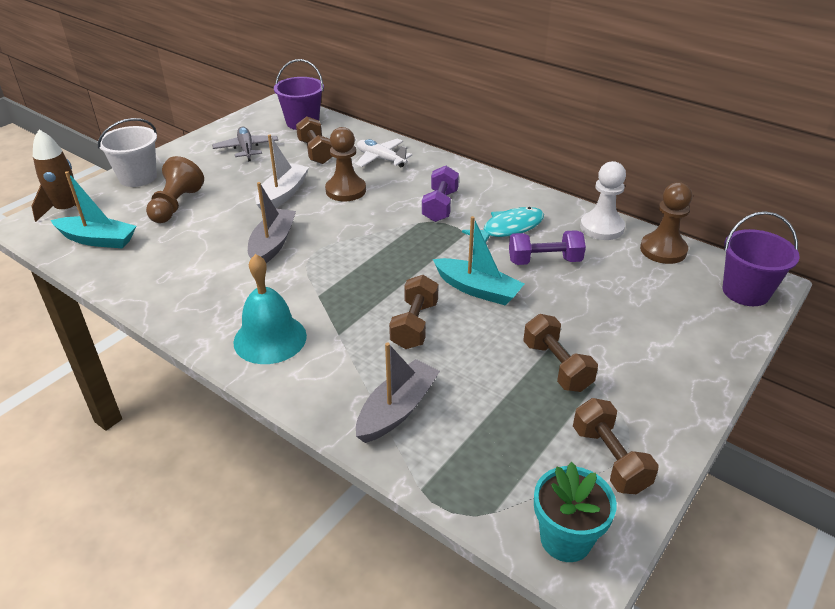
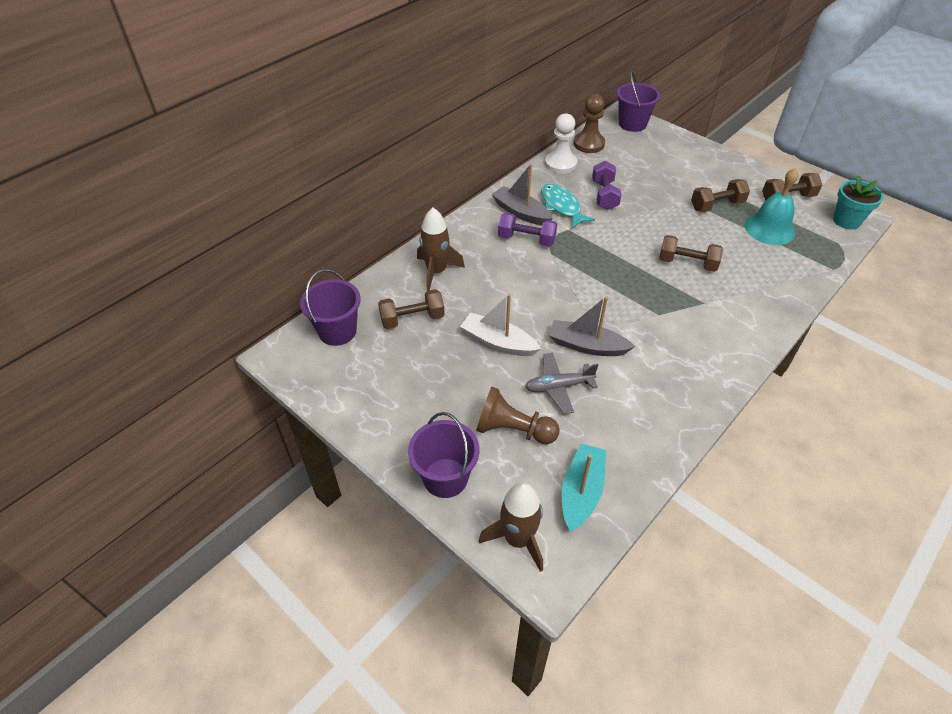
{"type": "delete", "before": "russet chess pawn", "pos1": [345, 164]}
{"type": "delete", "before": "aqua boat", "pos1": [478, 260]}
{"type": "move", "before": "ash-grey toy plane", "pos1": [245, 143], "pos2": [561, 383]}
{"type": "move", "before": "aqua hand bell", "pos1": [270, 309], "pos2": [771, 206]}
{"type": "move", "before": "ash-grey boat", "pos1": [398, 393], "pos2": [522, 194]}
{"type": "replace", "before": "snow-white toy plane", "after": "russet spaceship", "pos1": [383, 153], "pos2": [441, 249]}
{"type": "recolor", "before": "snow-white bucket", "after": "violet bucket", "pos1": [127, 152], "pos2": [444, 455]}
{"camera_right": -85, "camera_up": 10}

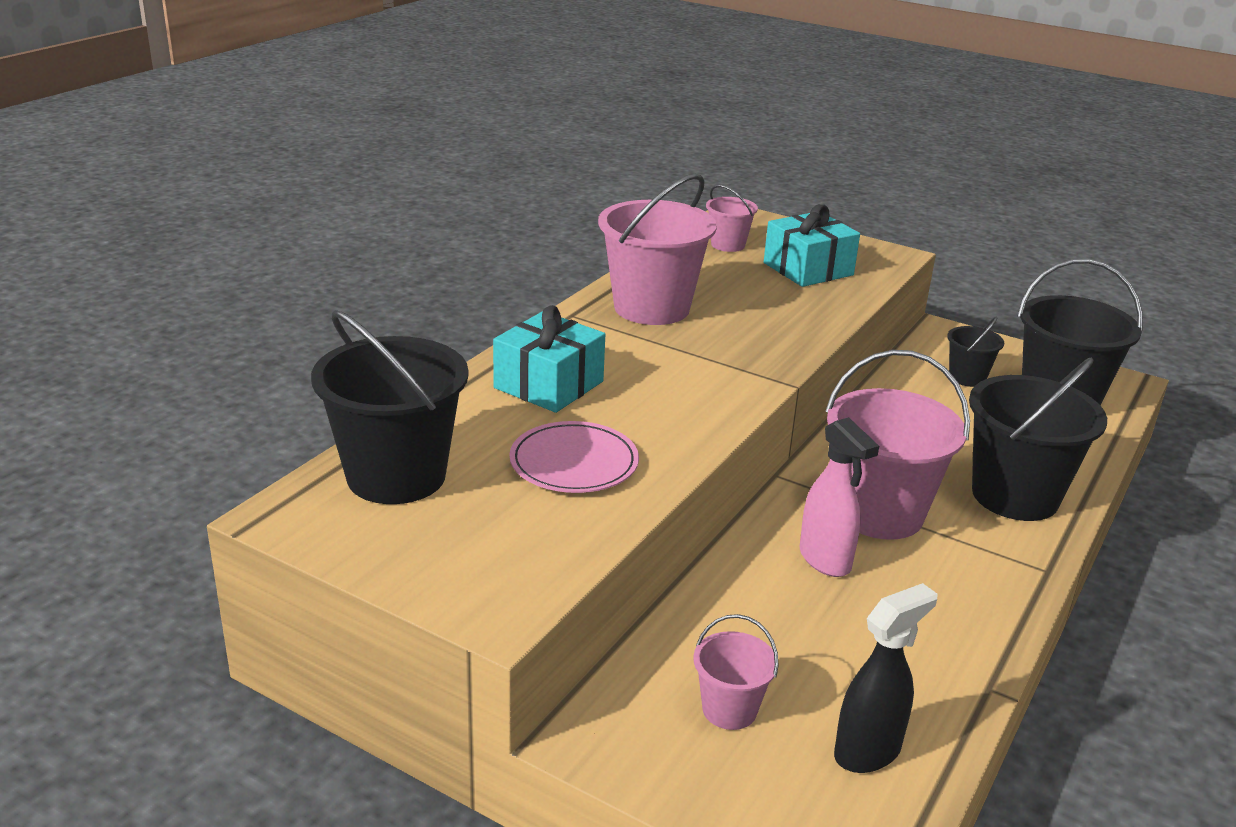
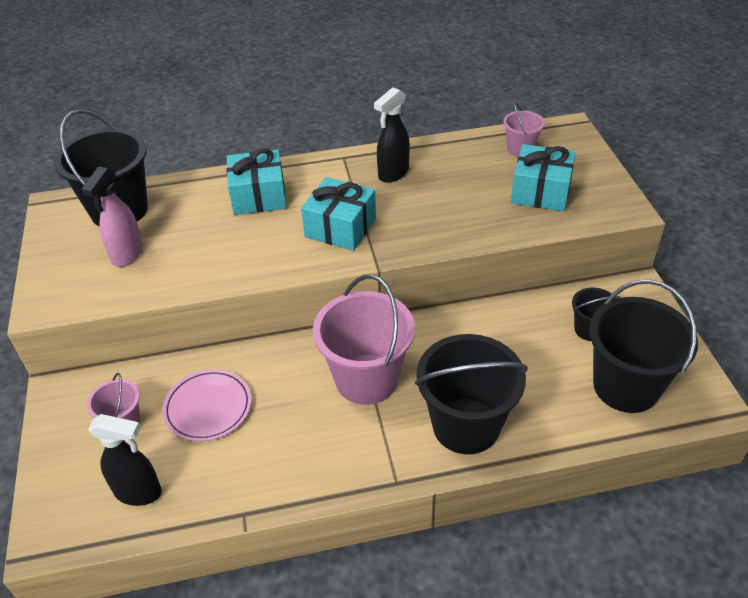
{"type": "insert", "after": "aqua present", "pos2": [338, 214]}
{"type": "move", "before": "rosy plate", "pos1": [574, 457], "pos2": [207, 405]}
{"type": "move", "before": "rosy spray cleaner", "pos1": [839, 497], "pos2": [112, 217]}
{"type": "replace", "before": "rosy bucket", "after": "black spray cleaner", "pos1": [657, 249], "pos2": [392, 135]}
{"camera_right": 50, "camera_up": 15}

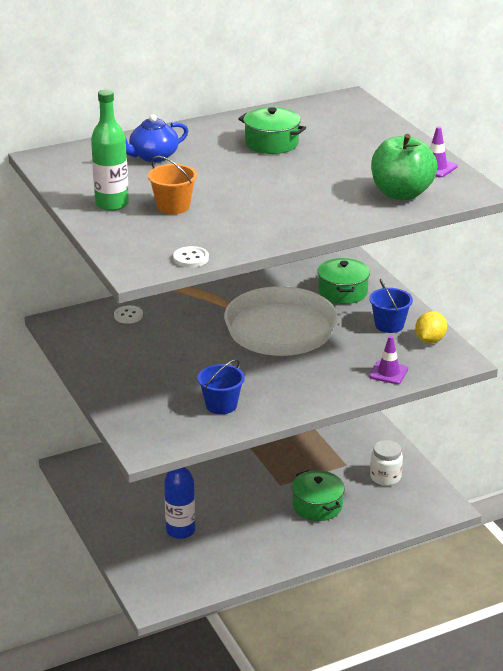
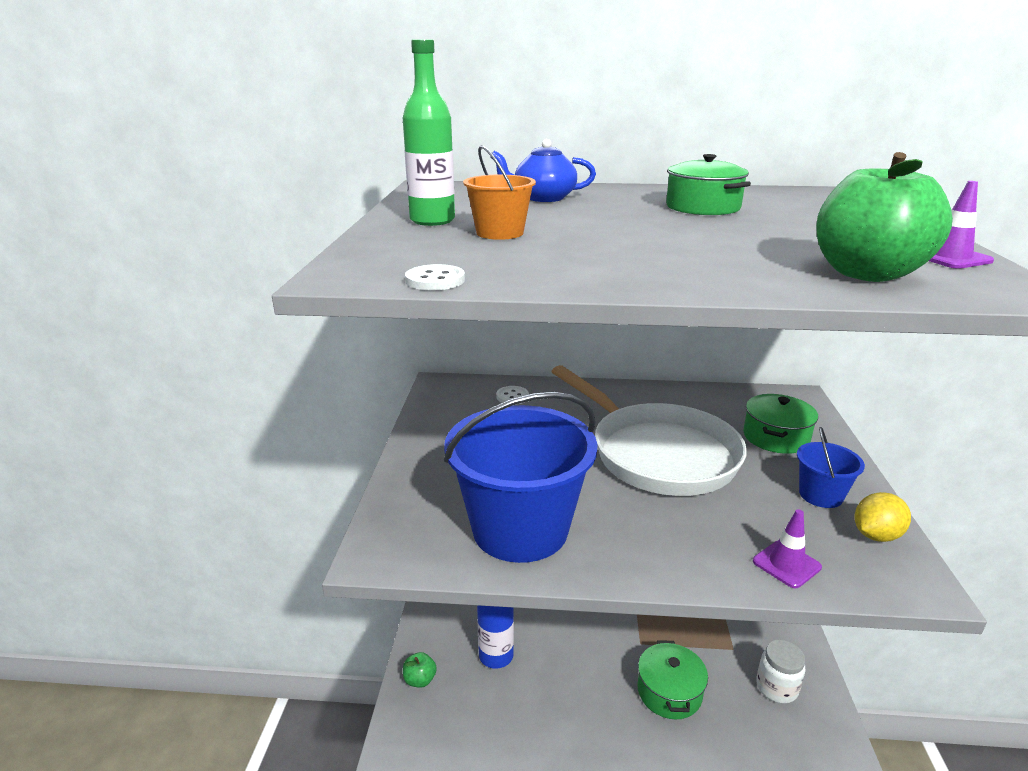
{"type": "insert", "after": "emerald apple fruit", "pos2": [420, 670]}
{"type": "resize", "before": "blue bucket", "pos1": [221, 386], "pos2": [521, 477], "scale": 2.18}
{"camera_right": 30, "camera_up": -5}

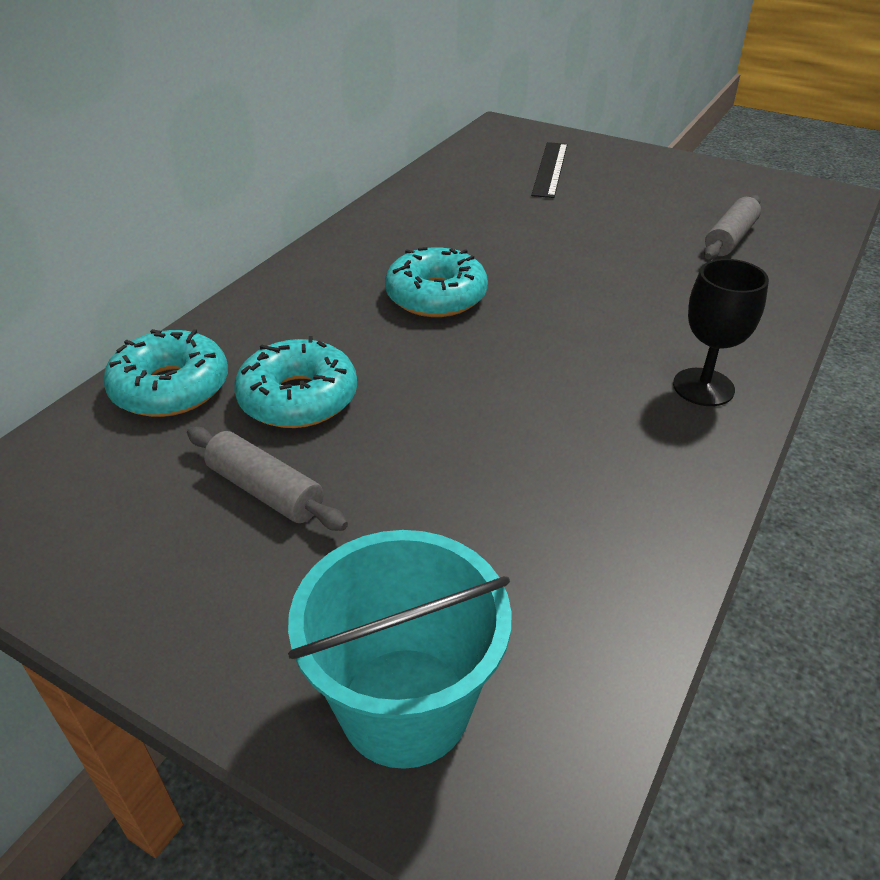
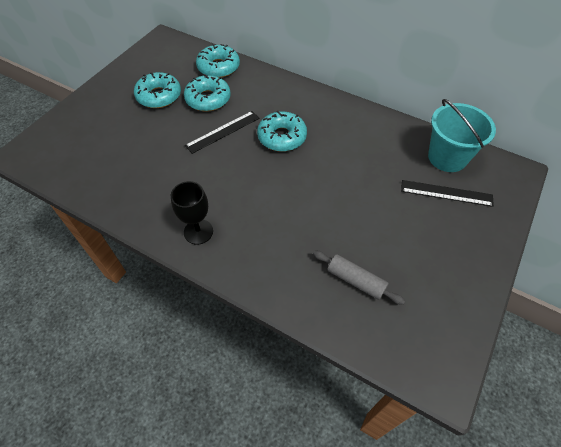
{"type": "insert", "after": "black measuring stick", "pos2": [222, 132]}
{"type": "move", "before": "aqua bucket", "pos1": [400, 649], "pos2": [462, 135]}
{"type": "replace", "before": "ash-grey pastry roller", "after": "aqua donut", "pos1": [267, 479], "pos2": [157, 90]}
{"camera_right": 90, "camera_up": 15}

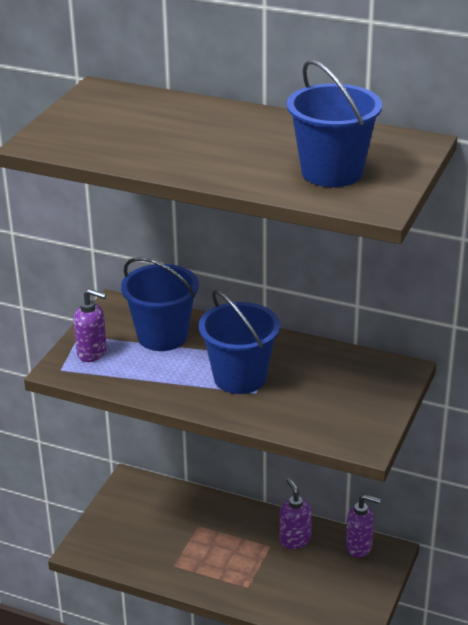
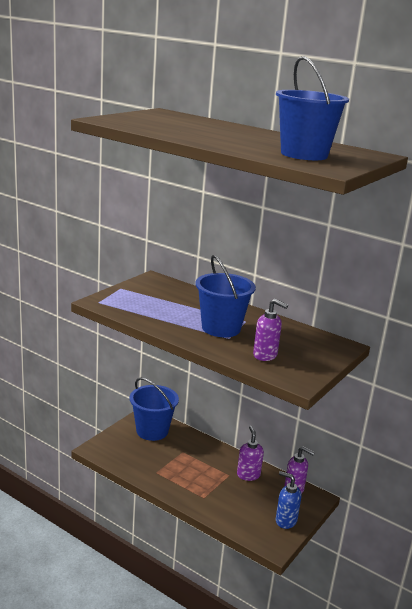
{"type": "insert", "after": "blue soap pump", "pos2": [289, 500]}
{"type": "move", "before": "violet soap pump", "pos1": [90, 325], "pos2": [270, 330]}
{"type": "move", "before": "blue bucket", "pos1": [160, 304], "pos2": [154, 409]}
{"camera_right": 10, "camera_up": -10}

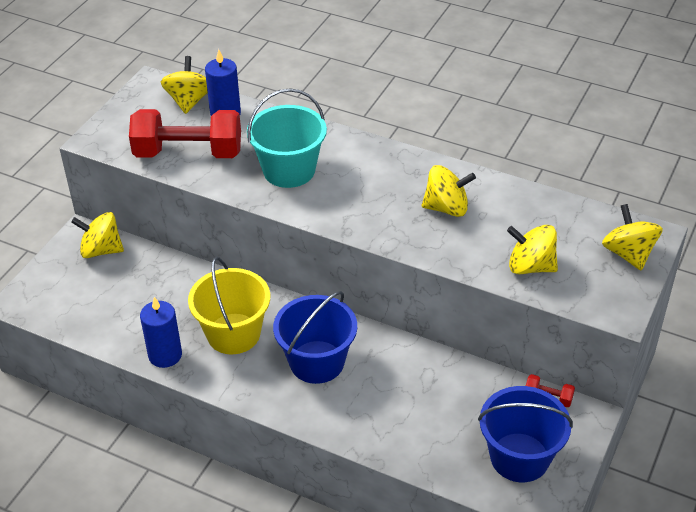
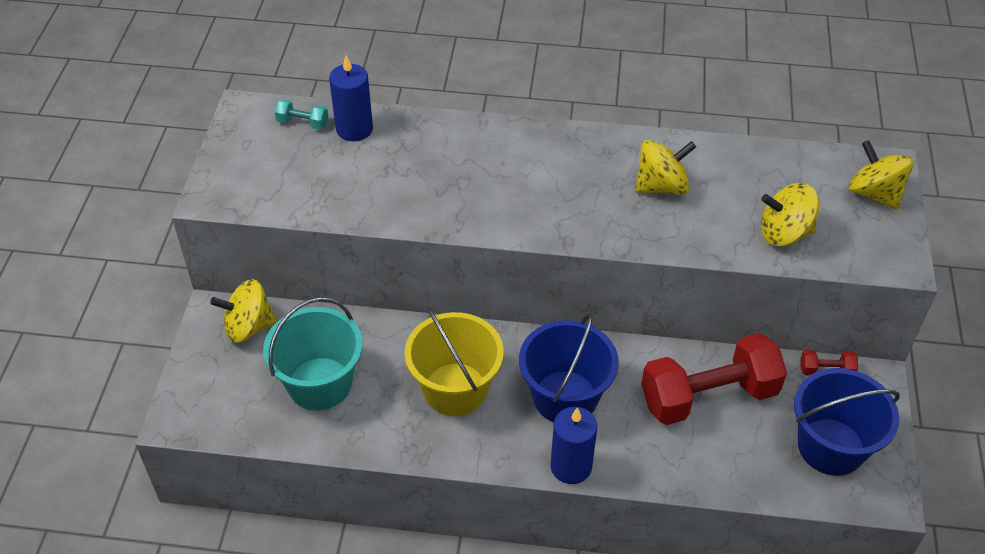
{"type": "move", "before": "scarlet free weight", "pos1": [185, 133], "pos2": [714, 379]}
{"type": "move", "before": "blue pillar candle", "pos1": [161, 332], "pos2": [573, 445]}
{"type": "move", "before": "aqua bucket", "pos1": [287, 138], "pos2": [313, 354]}
{"type": "replace", "before": "yellow spinning top", "after": "aqua free weight", "pos1": [184, 85], "pos2": [301, 114]}
{"camera_right": -20, "camera_up": 5}

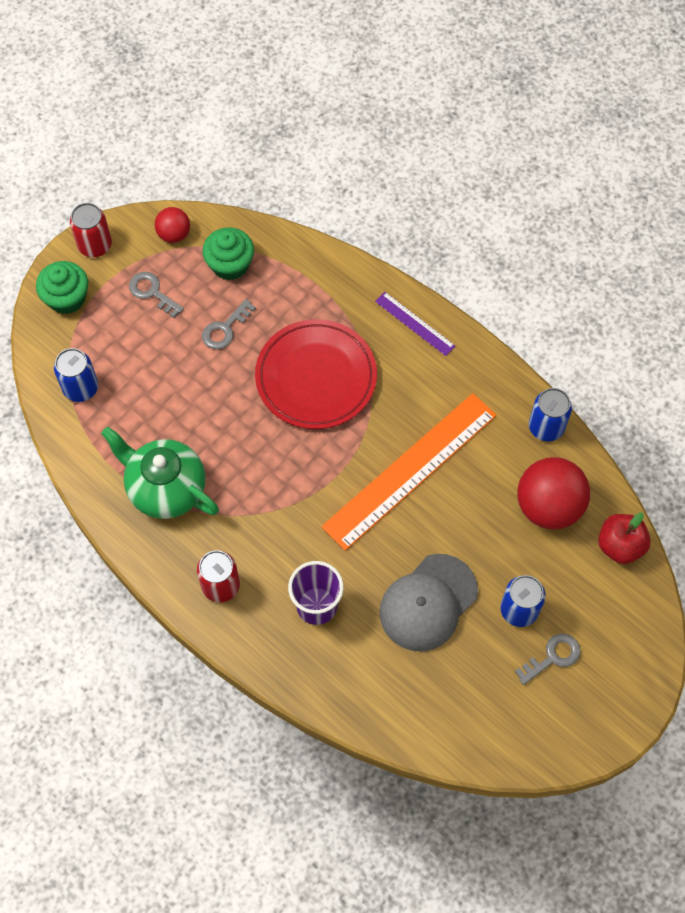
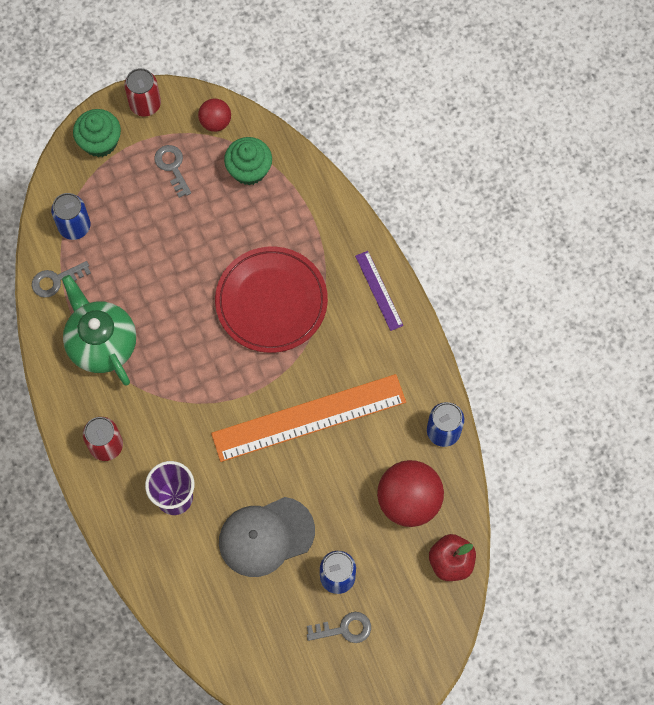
{"type": "move", "before": "ash-grey key", "pos1": [229, 324], "pos2": [61, 279]}
{"camera_right": 25, "camera_up": 5}

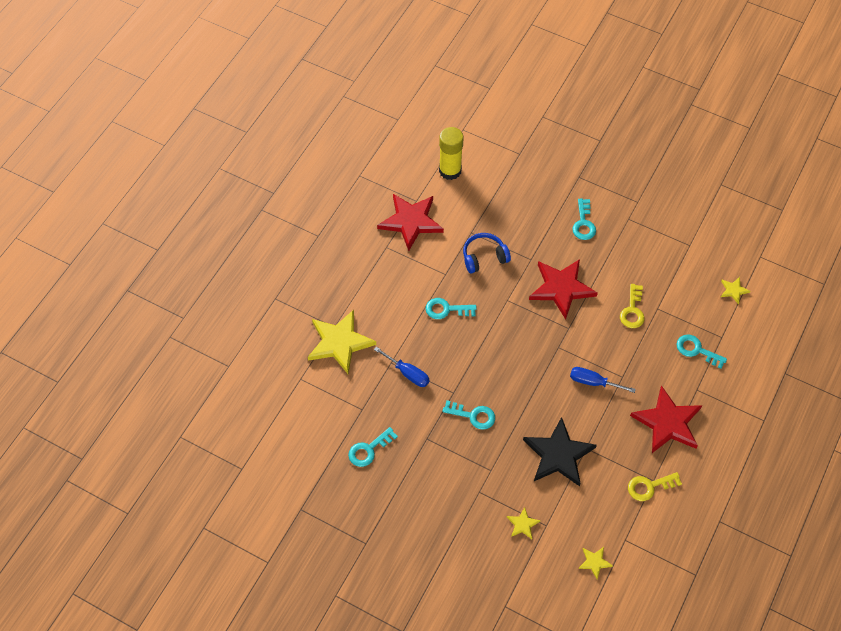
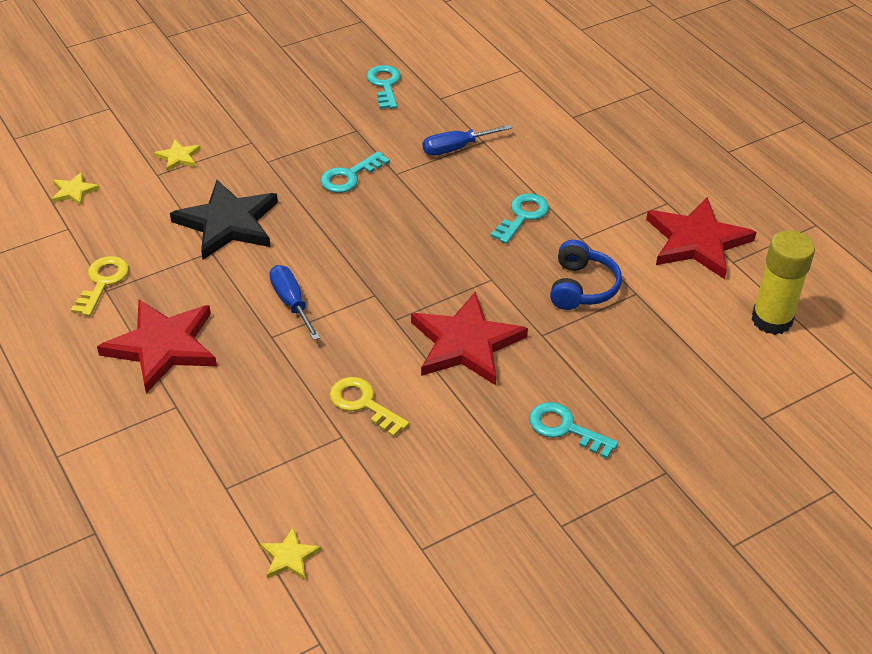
{"type": "delete", "before": "yellow star shape", "pos1": [342, 342]}
{"type": "delete", "before": "aqua key", "pos1": [701, 351]}
{"type": "rotate", "before": "blue hand screwdriver", "pos1": [603, 380], "pos2": [294, 302], "turn": -75}
{"camera_right": 120, "camera_up": -15}

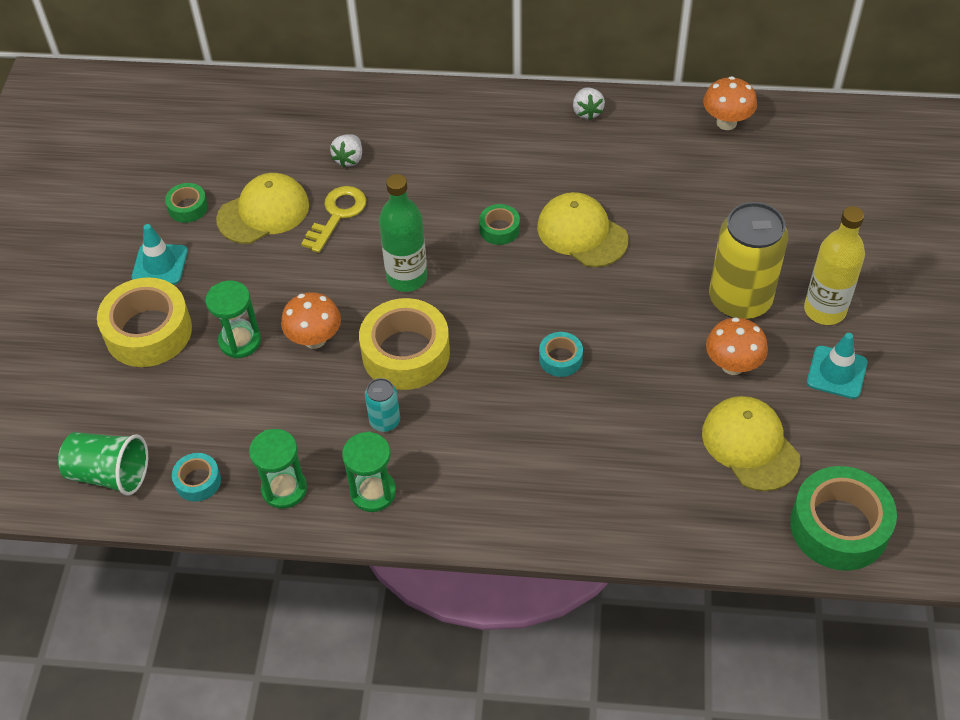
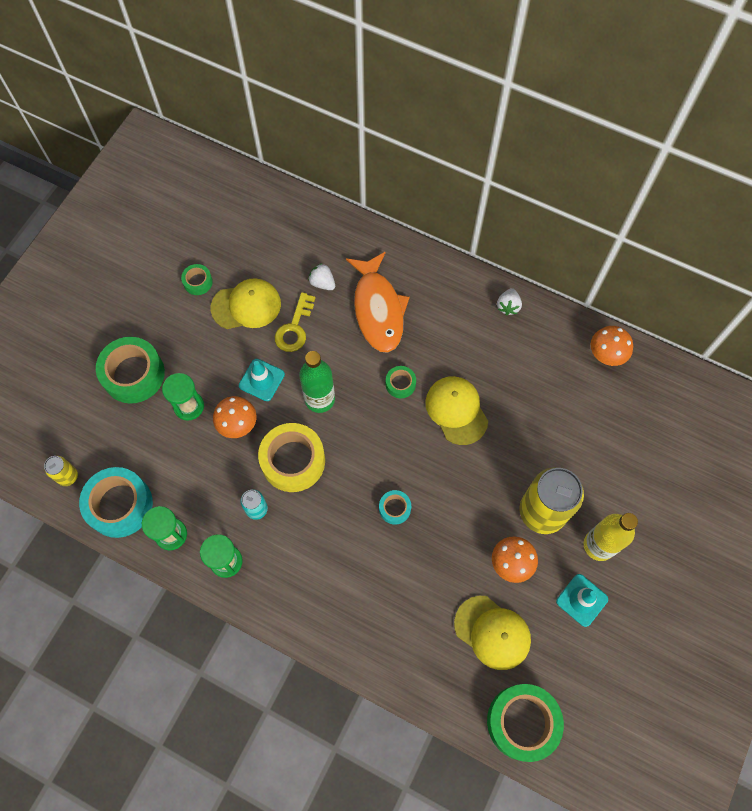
{"type": "insert", "after": "bright orange fish", "pos2": [378, 302]}
{"type": "move", "before": "aqua safety cone", "pos1": [159, 254], "pos2": [262, 380]}
{"type": "replace", "before": "emerald beaker", "after": "yellow can", "pos1": [103, 464], "pos2": [61, 471]}
{"type": "recolor", "before": "yellow sticky tape", "after": "emerald sticky tape", "pos1": [144, 322], "pos2": [130, 370]}
{"type": "rotate", "before": "yellow key", "pos1": [333, 219], "pos2": [295, 322], "turn": 150}
{"type": "rotate", "before": "snow-white berry", "pos1": [346, 151], "pos2": [321, 276], "turn": 90}
{"type": "rotate", "before": "yellow peaked cap", "pos1": [751, 443], "pos2": [492, 633], "turn": 135}
{"type": "resize", "before": "aqua sticky tape", "pos1": [196, 477], "pos2": [116, 502], "scale": 2.04}
{"camera_right": 20, "camera_up": 15}

